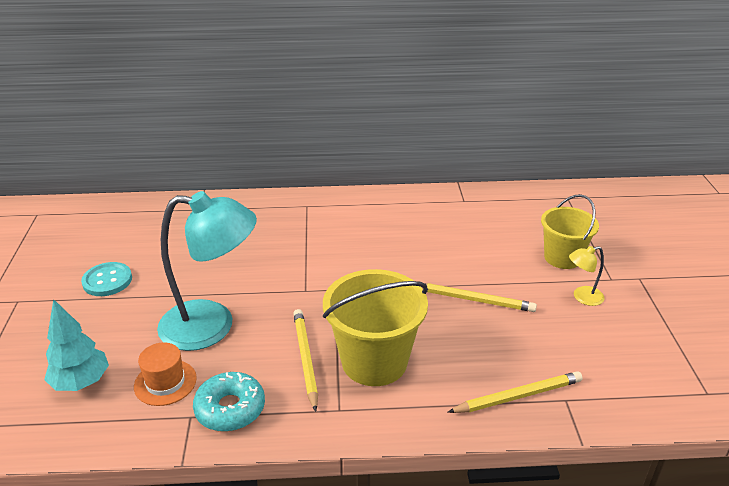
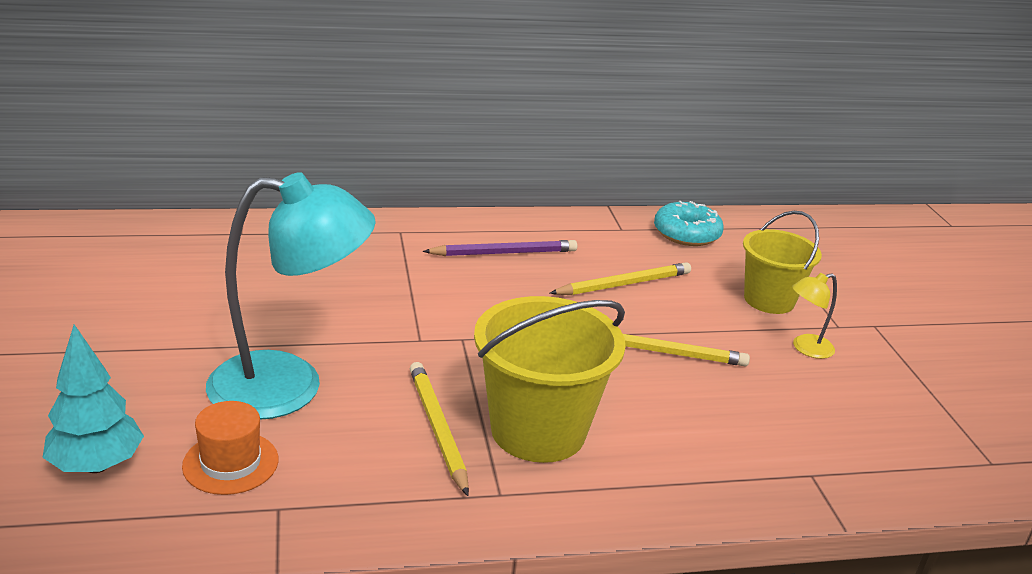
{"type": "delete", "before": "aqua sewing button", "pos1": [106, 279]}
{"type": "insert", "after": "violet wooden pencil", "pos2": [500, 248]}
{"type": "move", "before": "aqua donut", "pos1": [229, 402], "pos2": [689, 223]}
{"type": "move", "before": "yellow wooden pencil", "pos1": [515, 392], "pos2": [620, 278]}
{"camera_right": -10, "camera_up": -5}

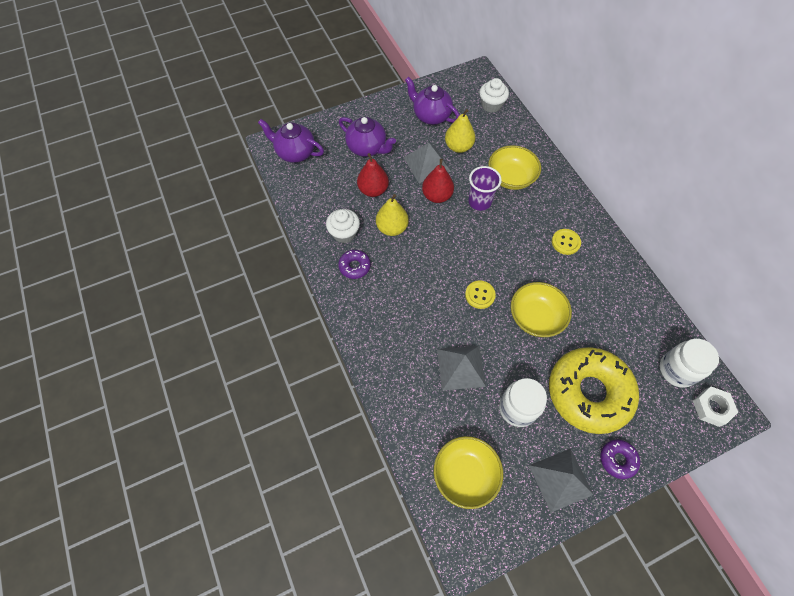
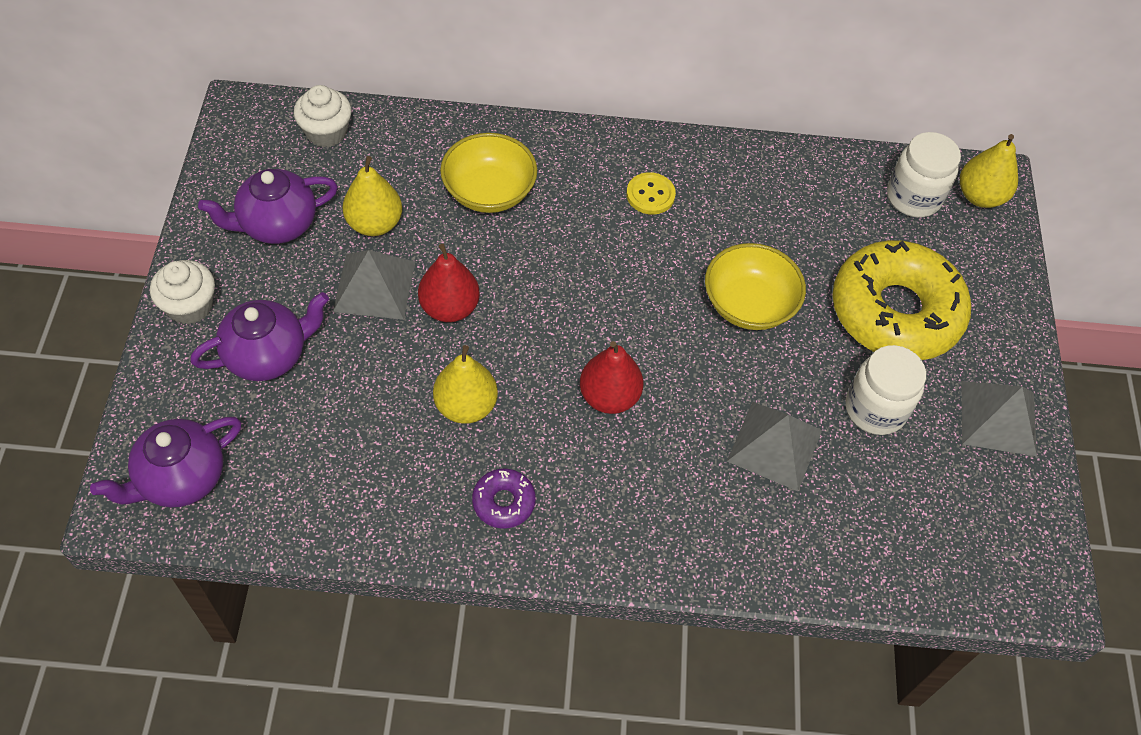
{"type": "delete", "before": "yellow deep dish", "pos1": [468, 472]}
{"type": "delete", "before": "yellow sewing button", "pos1": [480, 294]}
{"type": "delete", "before": "violet beaker", "pos1": [485, 188]}
{"type": "delete", "before": "violet donut", "pos1": [620, 459]}
{"type": "move", "before": "snow-white cupcake", "pos1": [343, 226], "pos2": [182, 292]}
{"type": "move", "before": "scarlet pear", "pos1": [373, 175], "pos2": [611, 377]}
{"type": "replace", "before": "snow-white hex nut", "after": "yellow pear", "pos1": [715, 406], "pos2": [989, 171]}
{"camera_right": -65, "camera_up": -5}

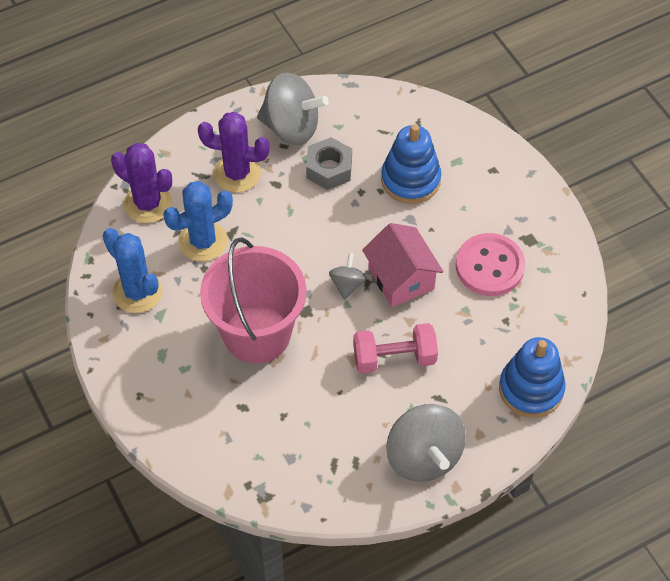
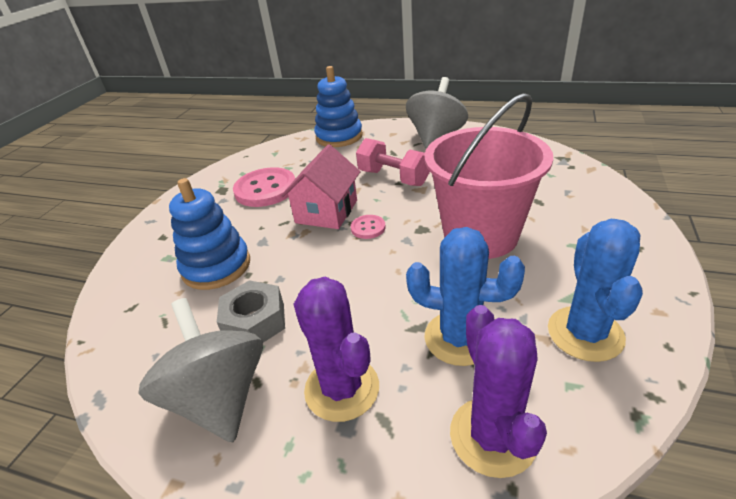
{"type": "replace", "before": "ash-grey spinning top", "after": "rosy sewing button", "pos1": [348, 276], "pos2": [368, 227]}
{"camera_right": -130, "camera_up": -20}

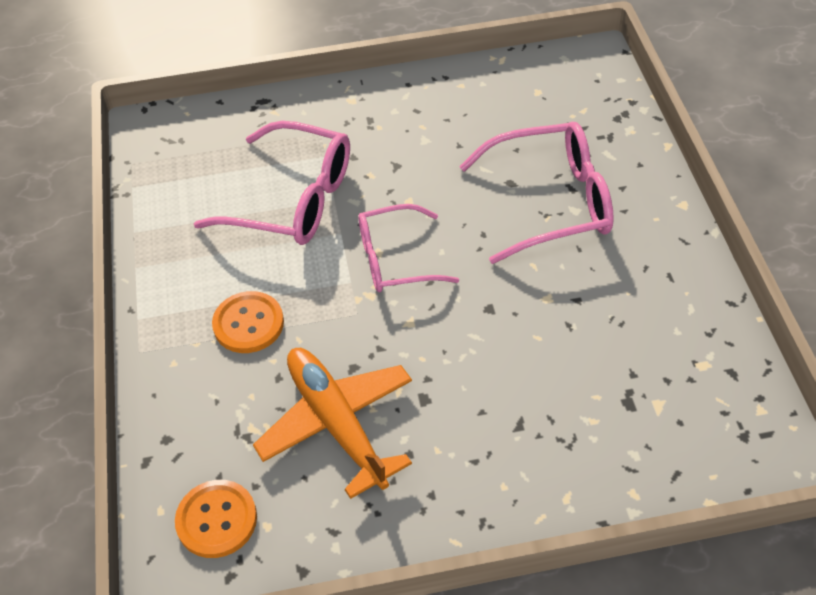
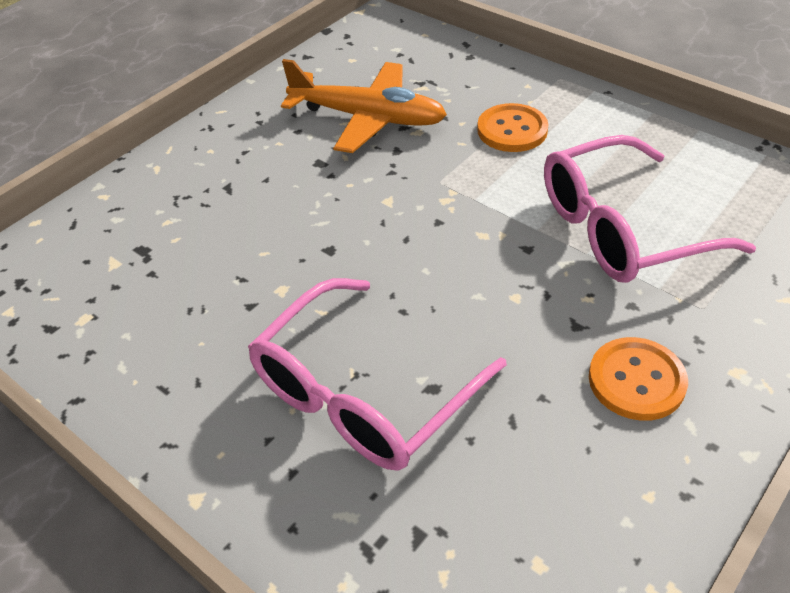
{"type": "delete", "before": "rosy spectacles", "pos1": [408, 248]}
{"type": "move", "before": "bright orange sewing button", "pos1": [216, 519], "pos2": [638, 379]}
{"camera_right": 140, "camera_up": -5}

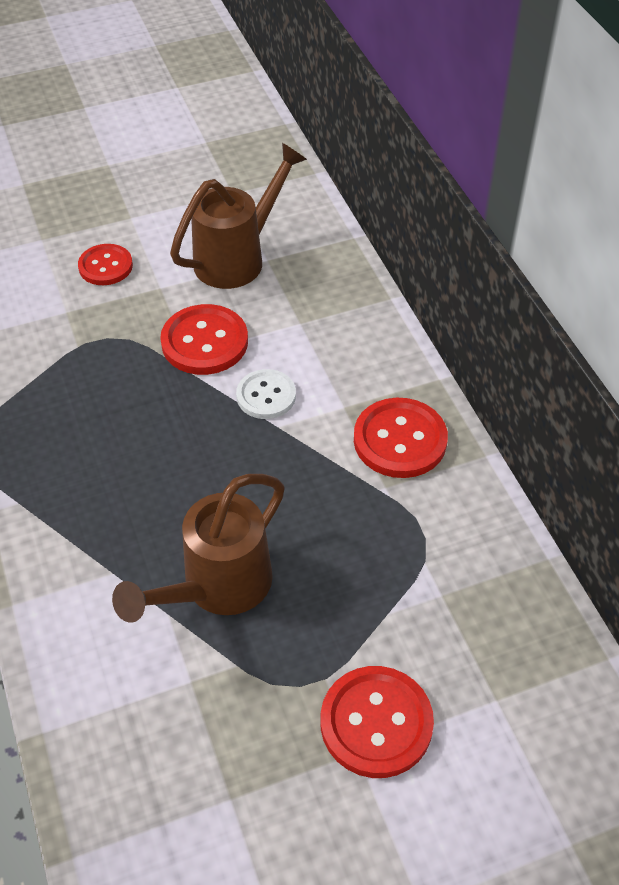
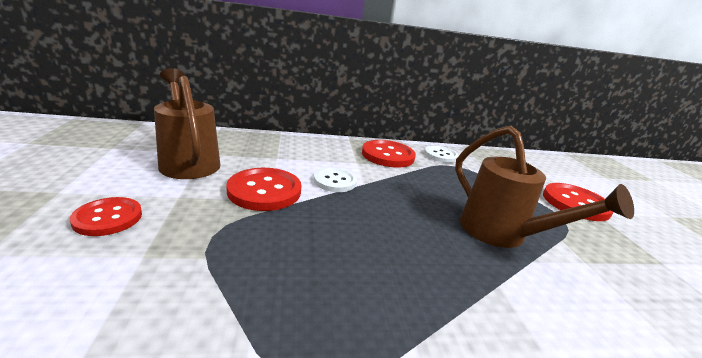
{"type": "insert", "after": "snow-white sewing button", "pos2": [441, 154]}
{"camera_right": -80, "camera_up": -25}

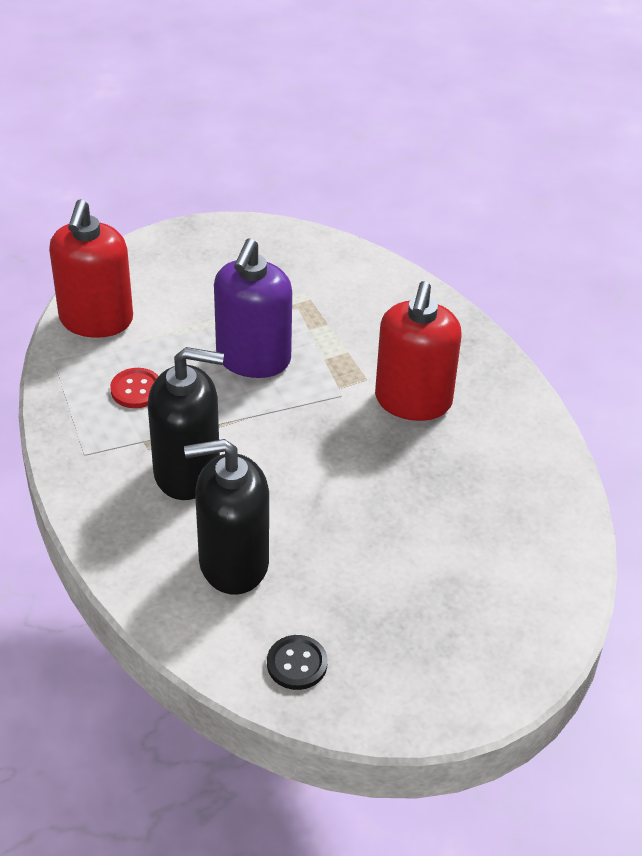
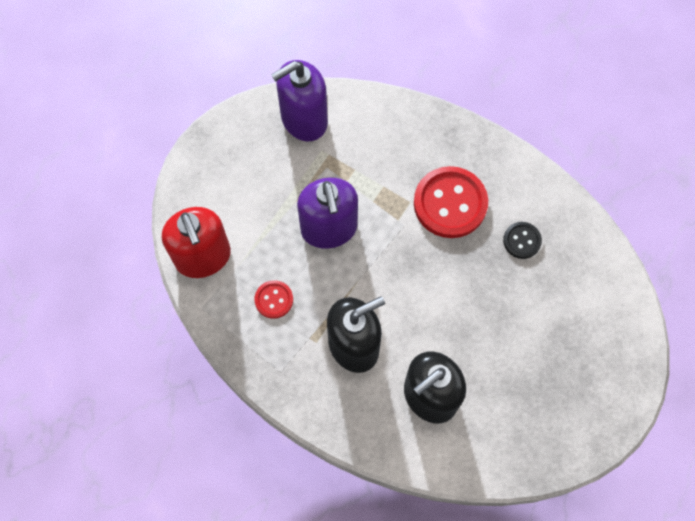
{"type": "insert", "after": "violet soap pump", "pos2": [299, 101]}
{"type": "move", "before": "black sewing button", "pos1": [297, 662], "pos2": [522, 240]}
{"type": "replace", "before": "scarlet soap pump", "after": "scarlet sewing button", "pos1": [418, 351], "pos2": [451, 202]}
{"camera_right": -30, "camera_up": 25}

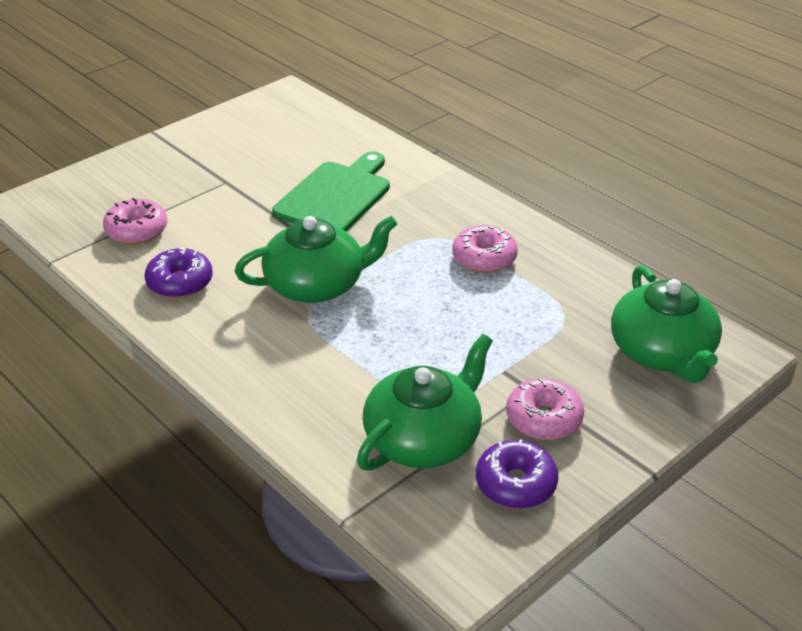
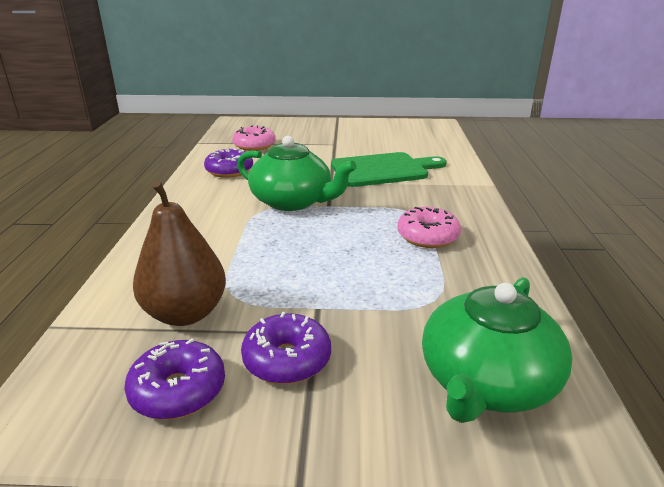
{"type": "replace", "before": "emerald tea pot", "after": "russet pear", "pos1": [425, 402], "pos2": [179, 253]}
{"type": "recolor", "before": "rosy donut", "after": "violet donut", "pos1": [545, 409], "pos2": [286, 348]}
{"camera_right": 45, "camera_up": -10}

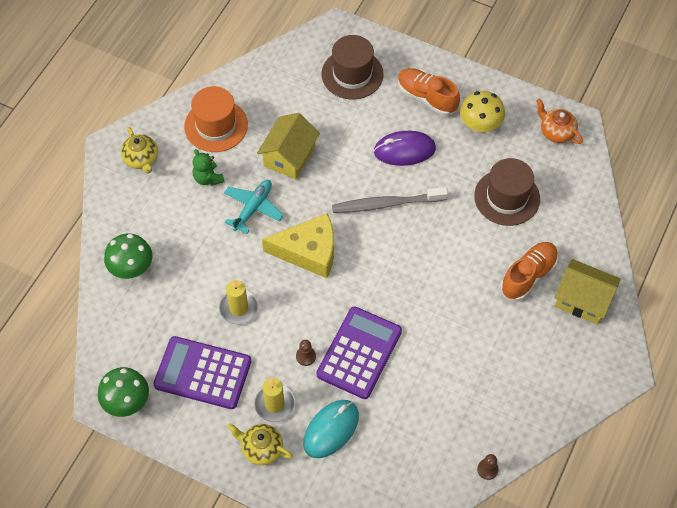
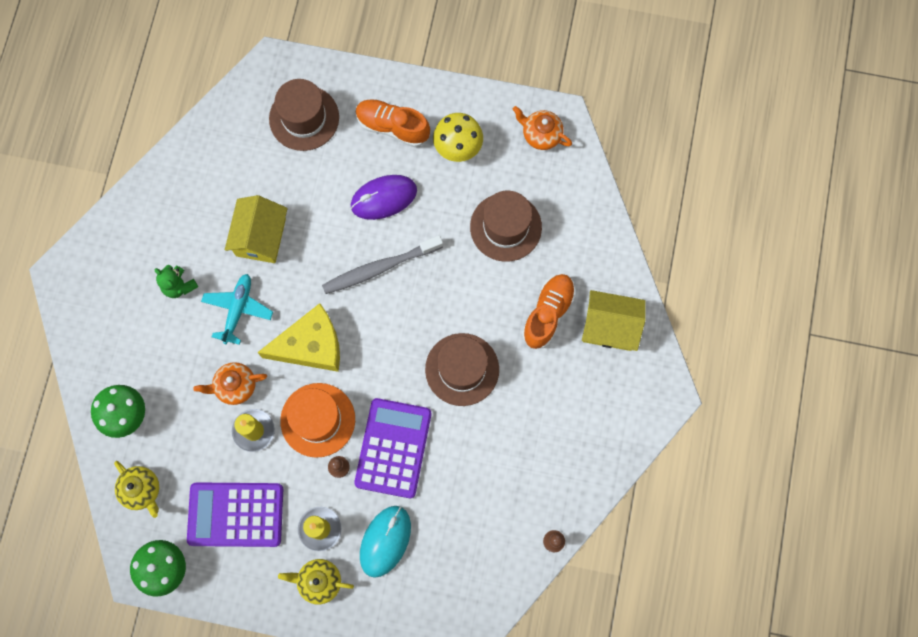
{"type": "insert", "after": "bright orange tea pot", "pos2": [230, 383]}
{"type": "insert", "after": "russet top hat", "pos2": [462, 369]}
{"type": "move", "before": "yellow tea pot", "pos1": [139, 150], "pos2": [136, 489]}
{"type": "move", "before": "bright orange top hat", "pos1": [216, 119], "pos2": [317, 420]}
{"camera_right": -15, "camera_up": 15}

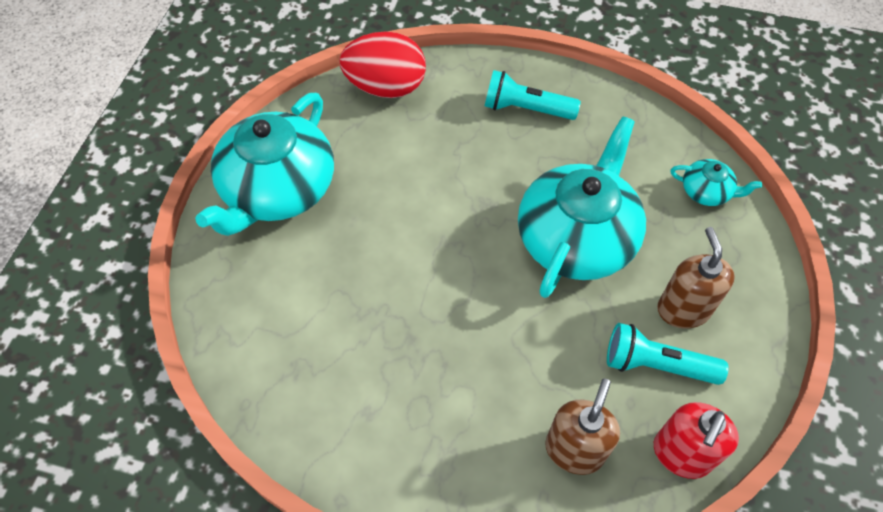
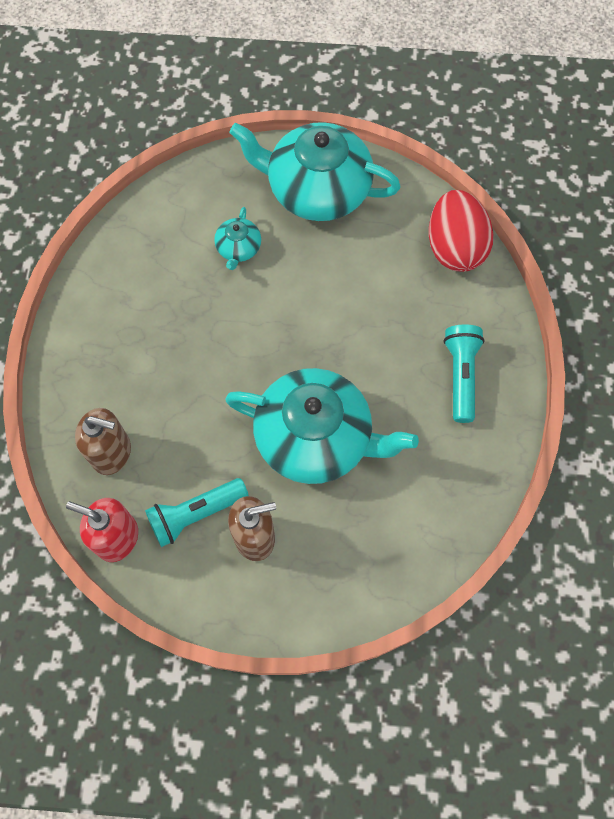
{"type": "move", "before": "aqua tea pot", "pos1": [716, 182], "pos2": [237, 238]}
{"type": "rotate", "before": "aqua torch", "pos1": [668, 354], "pos2": [197, 512], "turn": -120}
{"camera_right": 80, "camera_up": 10}

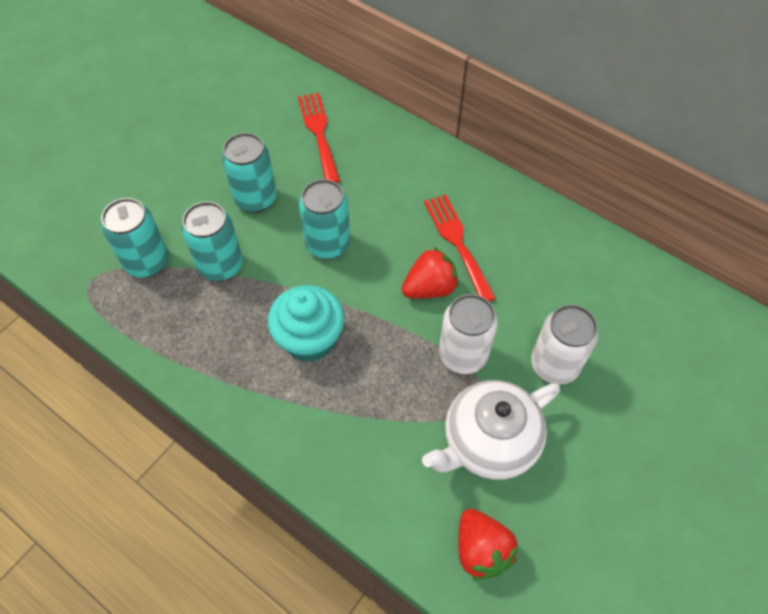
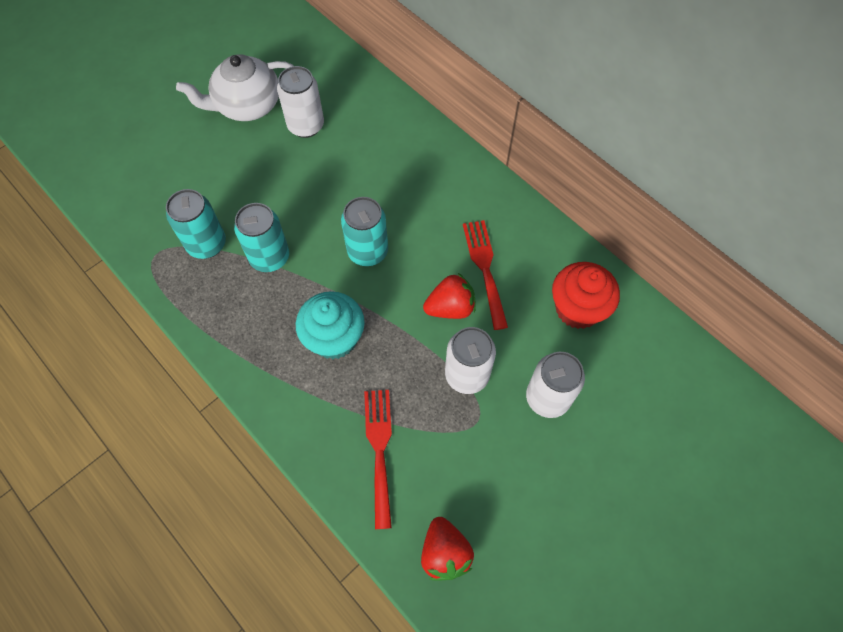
{"type": "delete", "before": "aqua can", "pos1": [249, 173]}
{"type": "insert", "after": "snow-white can", "pos2": [300, 102]}
{"type": "insert", "after": "scarlet cupcake", "pos2": [586, 295]}
{"type": "move", "before": "scarlet dinner fork", "pos1": [319, 138], "pos2": [378, 459]}
{"type": "move", "before": "snow-white tea pot", "pos1": [491, 429], "pos2": [234, 87]}
{"camera_right": 10, "camera_up": 5}

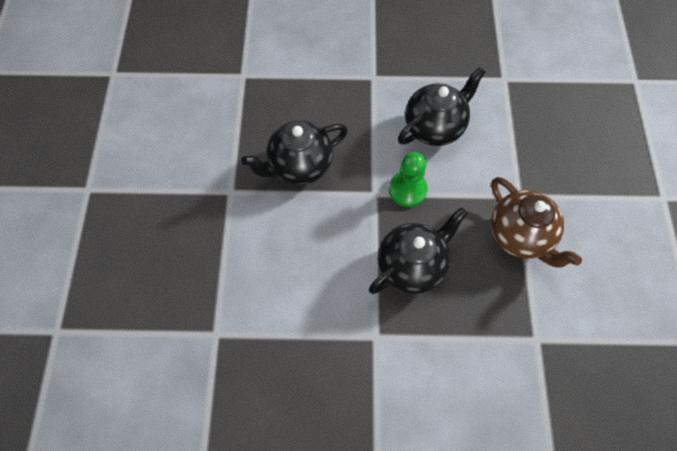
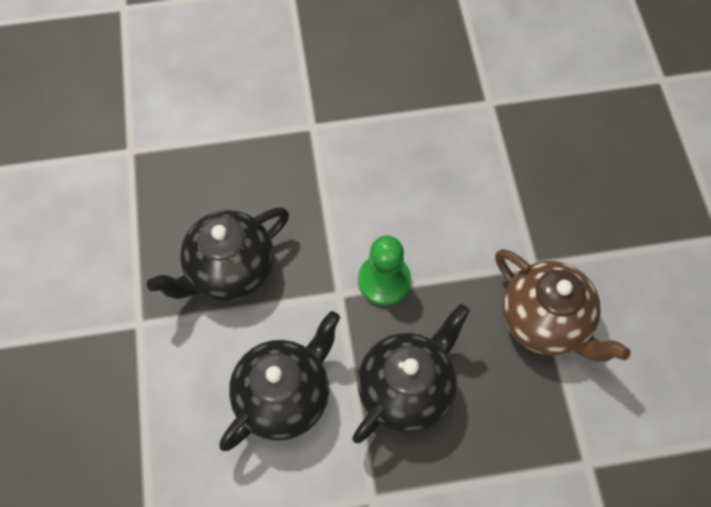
{"type": "move", "before": "black tea pot", "pos1": [441, 106], "pos2": [279, 381]}
{"camera_right": -10, "camera_up": 0}

